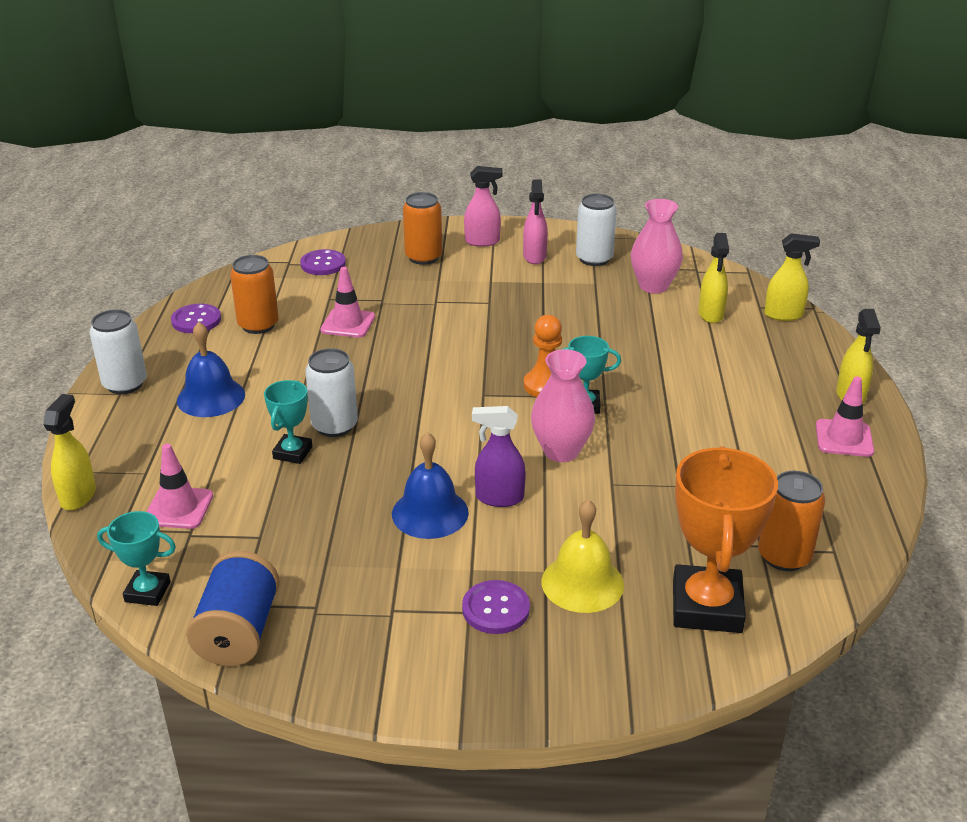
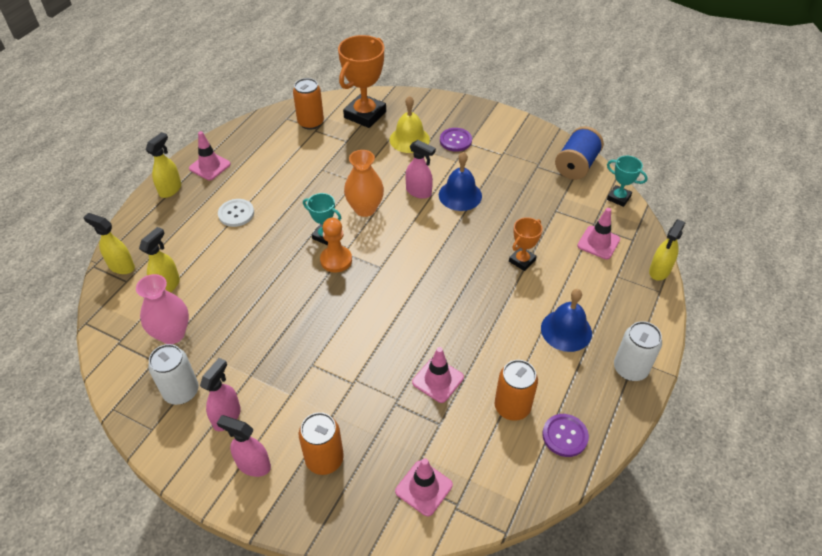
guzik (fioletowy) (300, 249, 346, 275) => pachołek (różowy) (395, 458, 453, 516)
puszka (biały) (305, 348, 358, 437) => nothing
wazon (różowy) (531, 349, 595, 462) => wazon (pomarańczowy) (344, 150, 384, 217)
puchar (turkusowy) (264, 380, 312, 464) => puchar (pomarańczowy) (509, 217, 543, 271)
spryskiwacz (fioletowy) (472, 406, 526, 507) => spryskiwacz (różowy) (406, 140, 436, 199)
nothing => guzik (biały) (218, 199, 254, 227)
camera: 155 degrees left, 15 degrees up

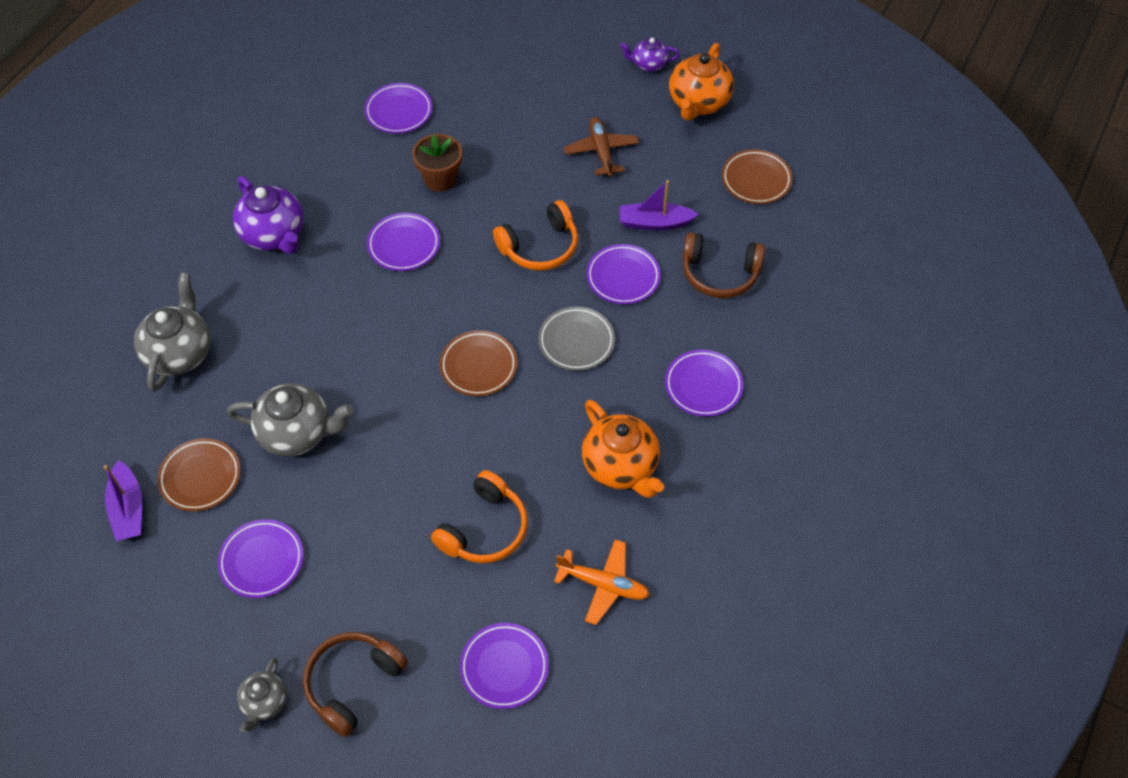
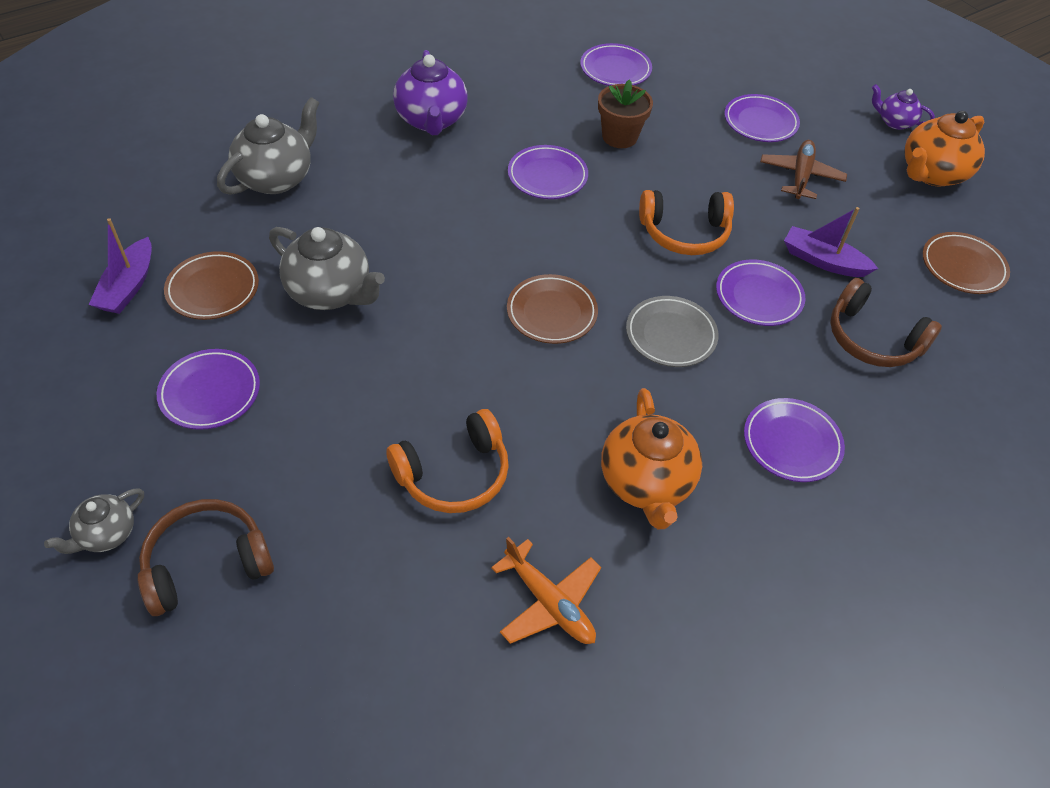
talerz (fioletowy) (460, 623, 549, 709) => talerz (fioletowy) (724, 94, 800, 142), moved
camera: 25 degrees right, 5 degrees down

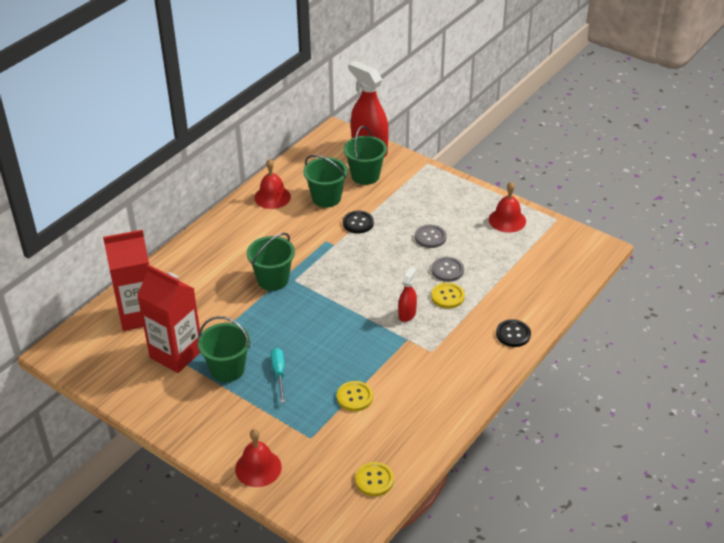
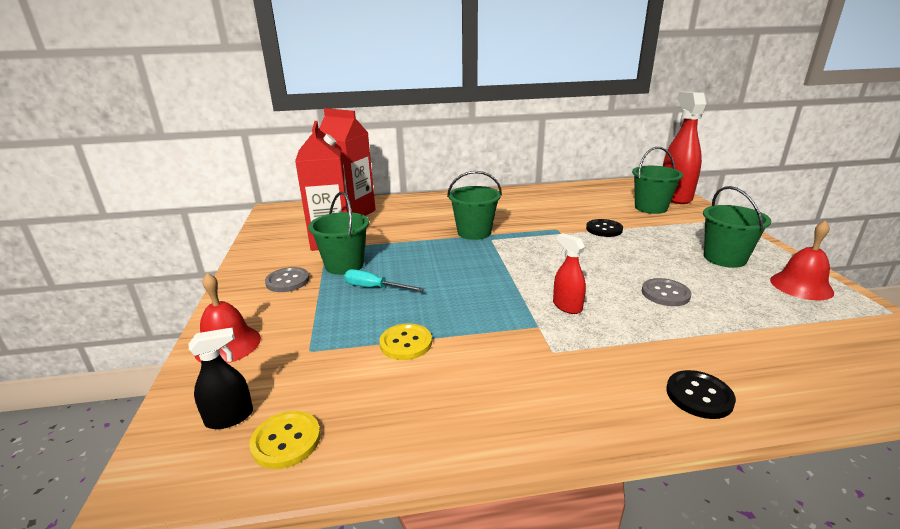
wiadro (zielony) (303, 155, 348, 207) => wiadro (zielony) (703, 186, 772, 268), moved
dzwonek (czerwony) (254, 159, 291, 209) => nothing
guzik (szary) (415, 225, 447, 248) => guzik (szary) (265, 267, 309, 292), moved
spryskiwacz (czerwony) (398, 267, 417, 322) => spryskiwacz (czerwony) (553, 233, 586, 314), 105 degrees counterclockwise
guzik (żółty) (431, 282, 465, 308) => nothing
śrubokręt (turkusowy) (271, 348, 285, 403) => śrubokręt (turkusowy) (344, 269, 424, 291), 105 degrees counterclockwise
nothing => spryskiwacz (czarny) (189, 328, 253, 429)
camera: 45 degrees right, 15 degrees down

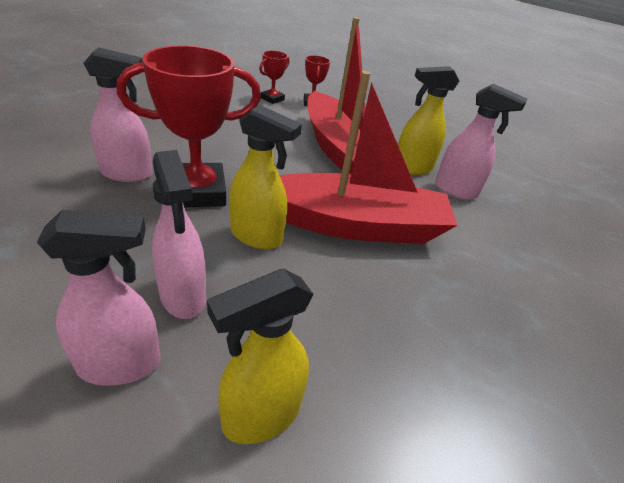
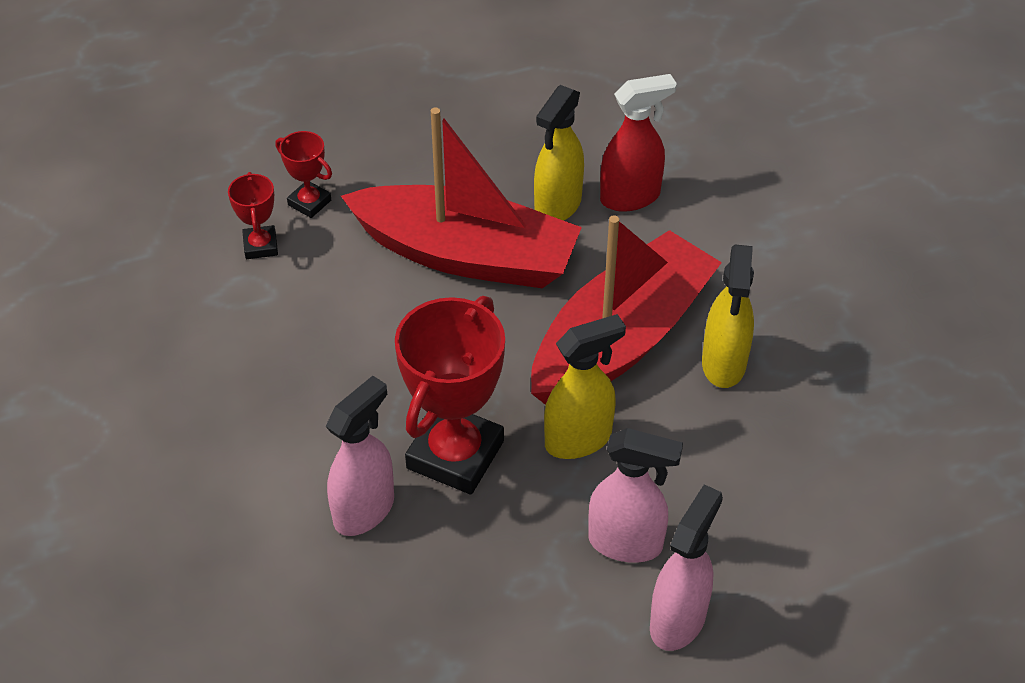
spryskiwacz (różowy) (435, 84, 528, 200) => spryskiwacz (czerwony) (600, 74, 677, 212)
spryskiwacz (żółty) (207, 268, 314, 444) => spryskiwacz (żółty) (702, 244, 754, 388), moved
camera: 45 degrees left, 10 degrees up

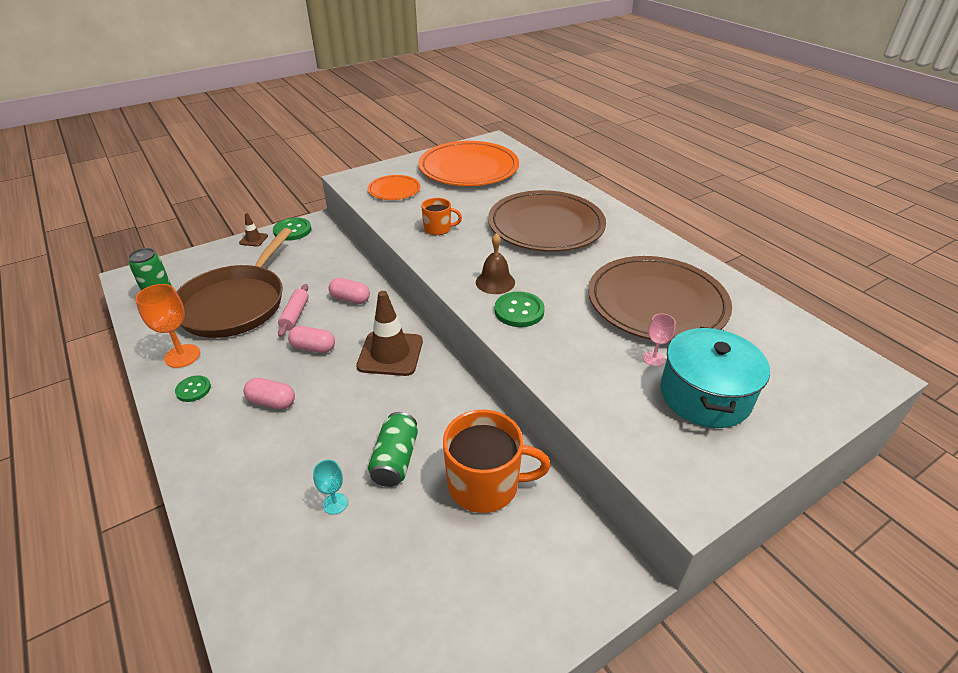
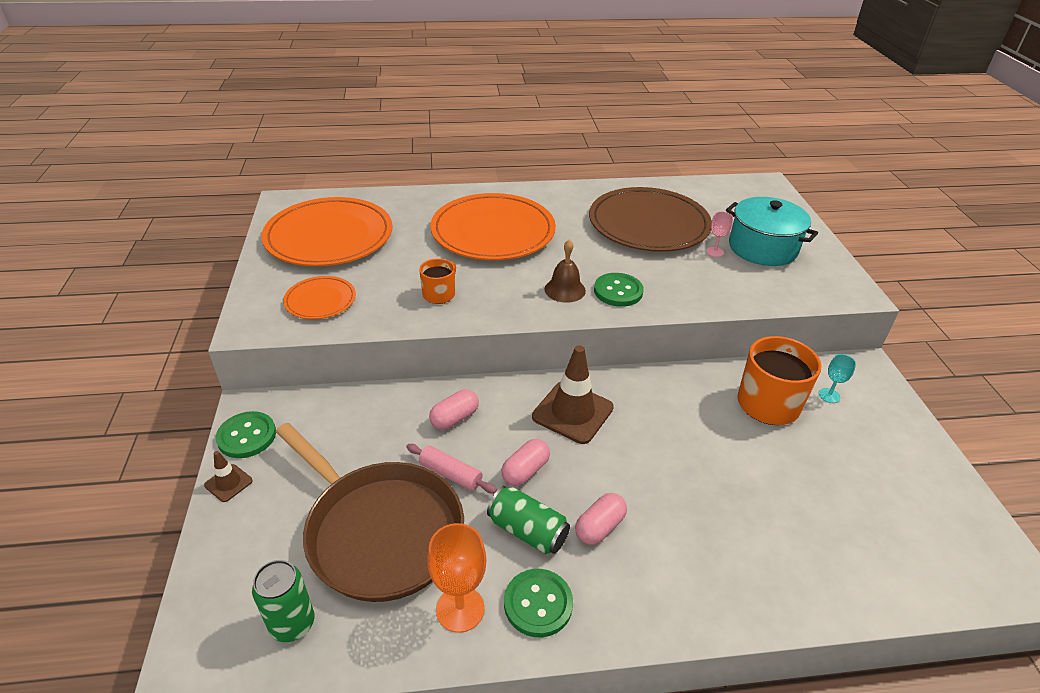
talerz (brązowy) (488, 190, 606, 252) => talerz (pomarańczowy) (430, 193, 556, 260)
guzik (zielony) (175, 376, 211, 402) => guzik (zielony) (504, 569, 573, 637), x1.55
puszka (zielony) (368, 412, 418, 487) => puszka (zielony) (487, 486, 570, 554), moved
kielich (turkusowy) (313, 460, 348, 514) => kielich (turkusowy) (819, 354, 856, 403), moved
camera: 65 degrees left, 0 degrees up

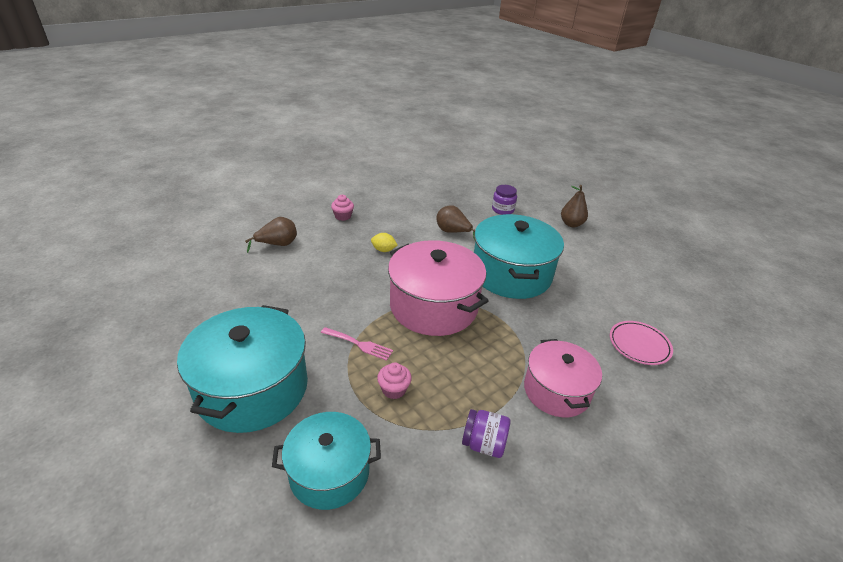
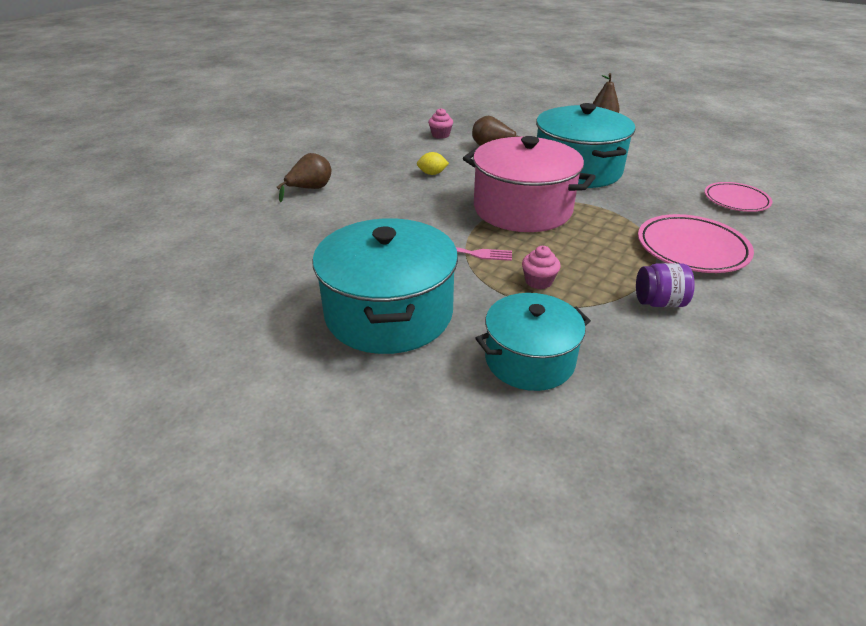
słoik (fioletowy) (492, 185, 517, 215) => nothing
muffinka (różowy) (331, 195, 354, 221) => muffinka (różowy) (428, 108, 453, 139), moved
garnek (różowy) (524, 339, 602, 417) => talerz (różowy) (638, 214, 754, 273)
camera: 15 degrees left, 0 degrees up

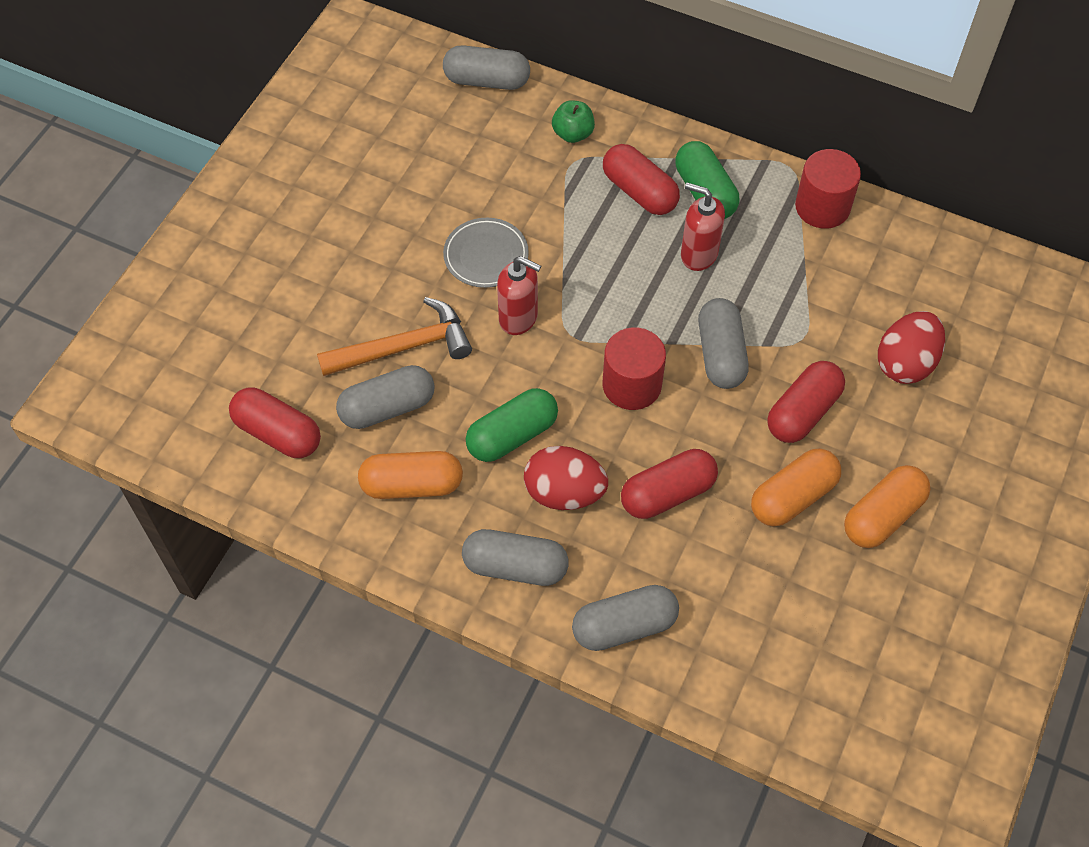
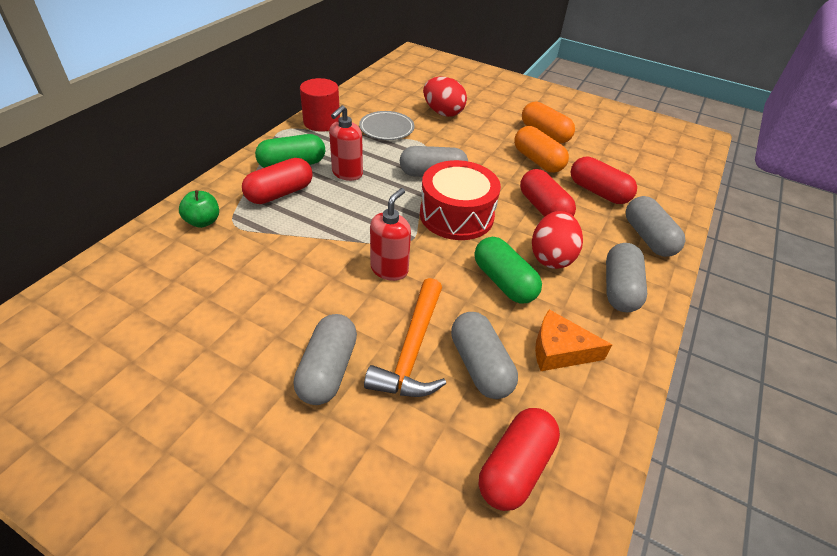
kapsułka (szary) (443, 45, 530, 90) => kapsułka (szary) (294, 314, 357, 405), moved
talerz (szary) (443, 218, 529, 288) => talerz (szary) (359, 111, 414, 140), moved
młotek (pomarańczowy) (317, 297, 472, 376) => młotek (pomarańczowy) (364, 278, 446, 397), 150 degrees counterclockwise
walec (czerwony) (603, 327, 666, 410) => bęben (czerwony) (420, 160, 501, 240)
kapsułka (czerwony) (767, 361, 845, 443) => kapsułka (czerwony) (571, 157, 637, 204), moved
kapsułka (pomarańczowy) (358, 451, 463, 499) => ser (pomarańczowy) (535, 309, 612, 371)
camera: 90 degrees left, 15 degrees down

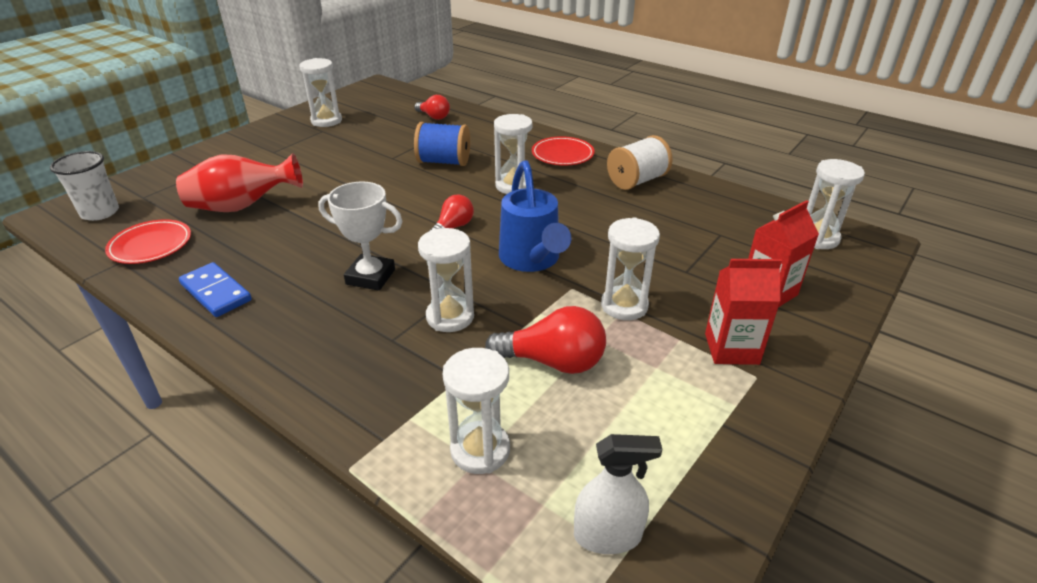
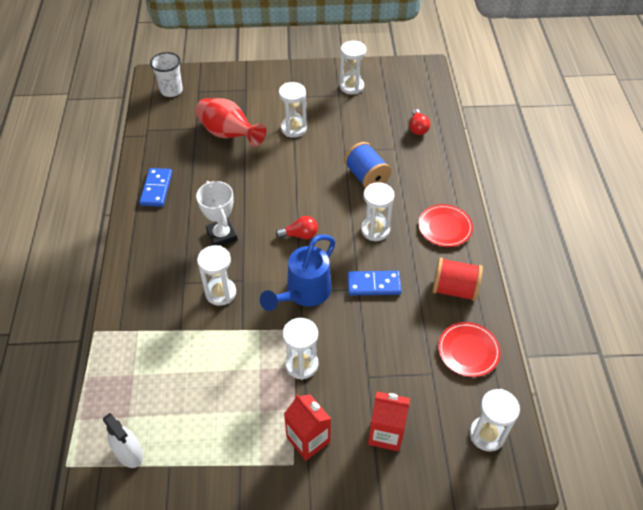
szpulka (biały) (607, 135, 673, 190) => szpulka (czerwony) (432, 257, 483, 301)
talerz (czerwony) (105, 219, 191, 264) => talerz (czerwony) (438, 322, 501, 377), moved
żarówka (czerwony) (485, 306, 606, 374) => nothing
klepsydra (biały) (442, 348, 510, 474) => klepsydra (biały) (279, 82, 307, 138), moved
nothing => kostka domina (niebieski) (347, 271, 401, 295)
camera: 50 degrees right, 15 degrees up

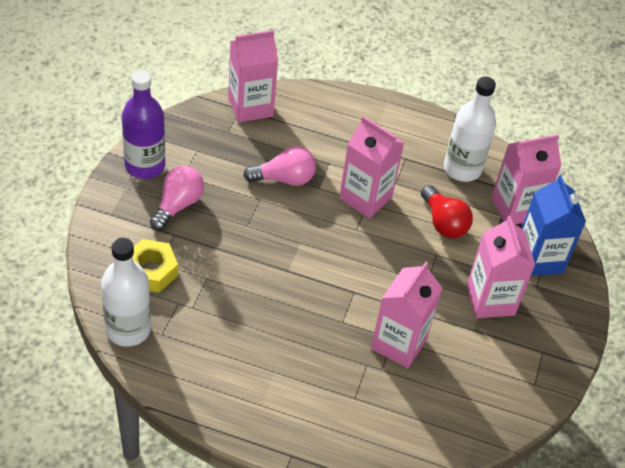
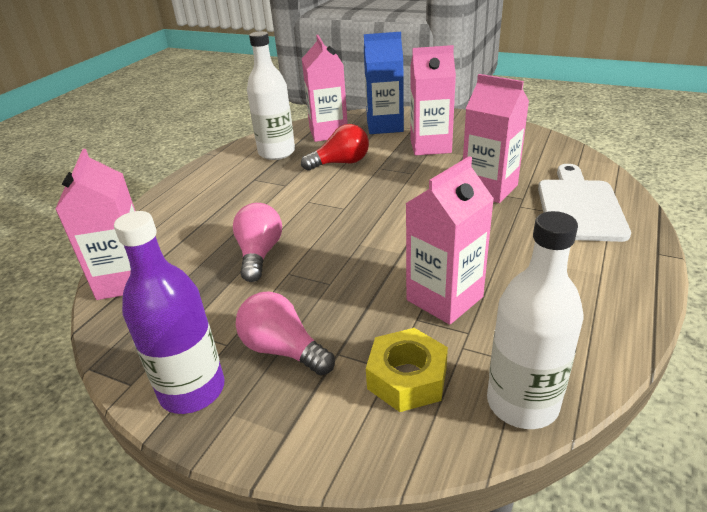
karton mleka (różowy) (339, 116, 404, 219) => karton mleka (różowy) (405, 156, 494, 325), moved
nothing => deska do krojenia (biały) (538, 164, 631, 242)
camera: 75 degrees left, 15 degrees down

